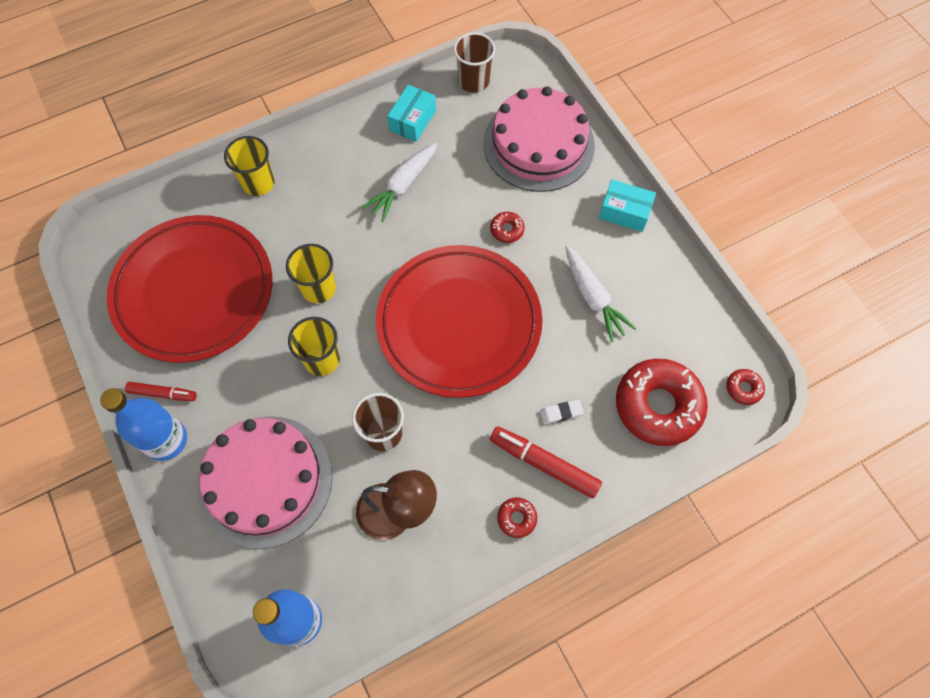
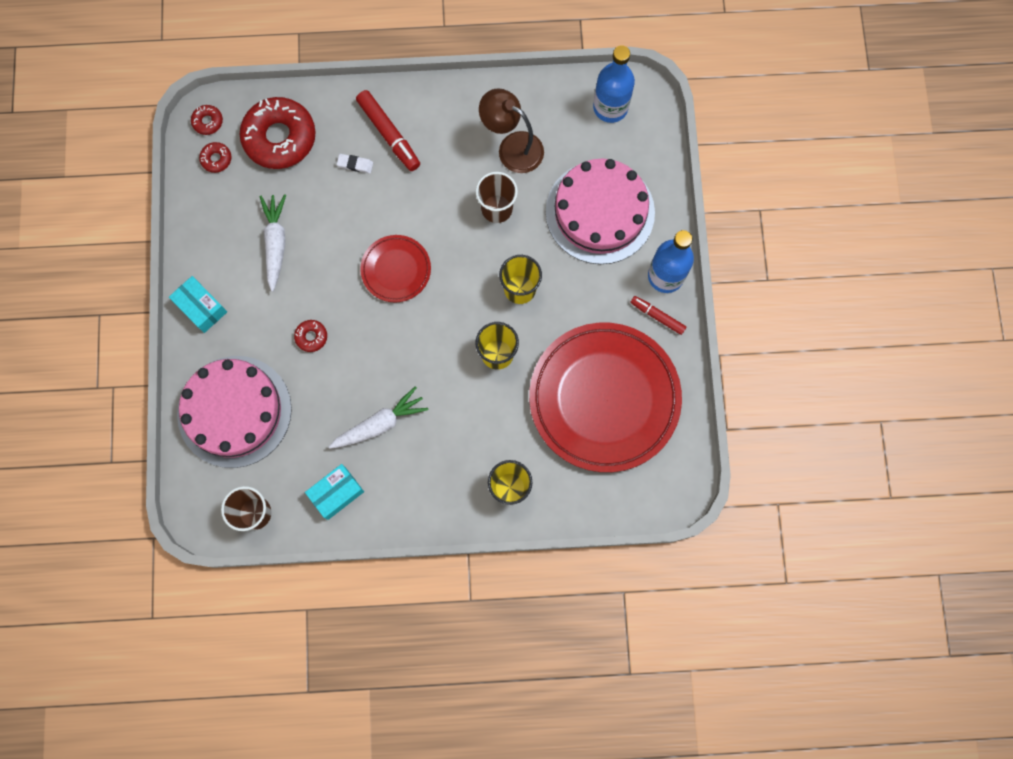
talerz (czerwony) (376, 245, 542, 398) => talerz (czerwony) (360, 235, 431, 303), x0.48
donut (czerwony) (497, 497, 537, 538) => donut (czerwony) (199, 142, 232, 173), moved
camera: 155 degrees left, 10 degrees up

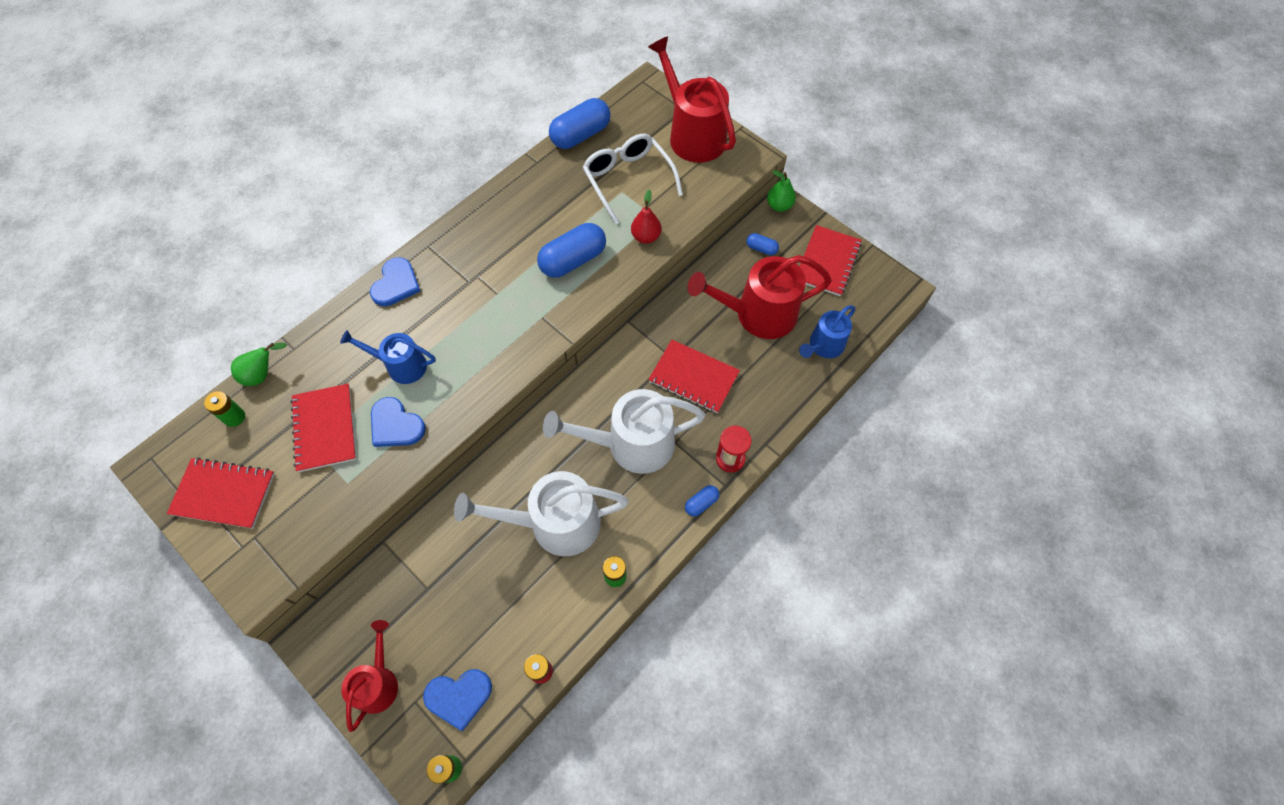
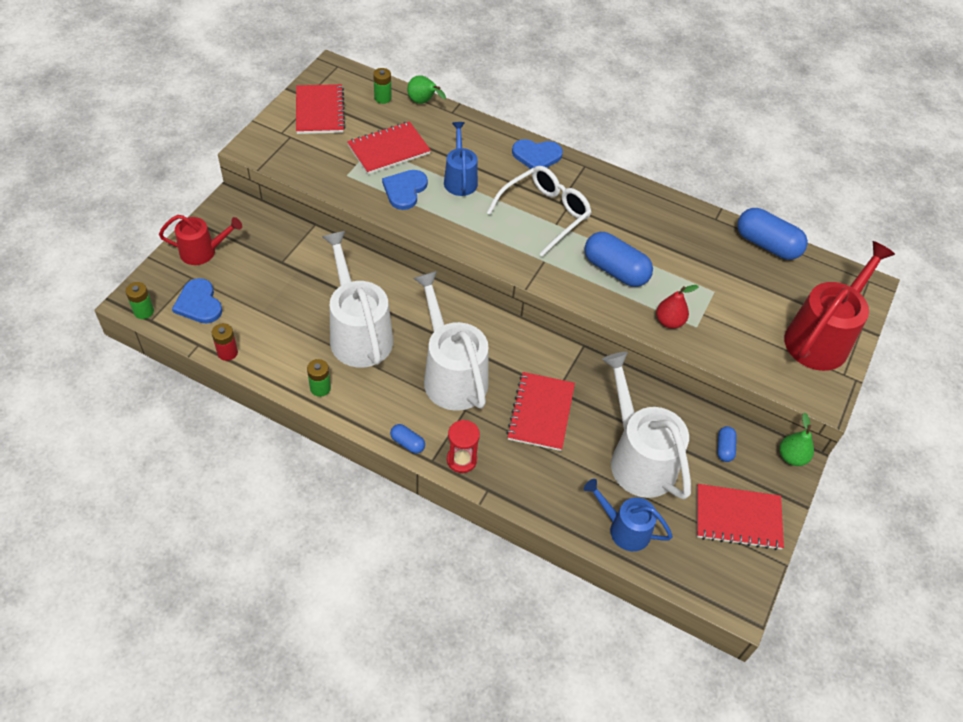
okulary (biały) (583, 134, 683, 224) => okulary (biały) (487, 166, 592, 257), moved
konewka (czerwony) (687, 255, 832, 339) => konewka (biały) (602, 352, 691, 499)
camera: 70 degrees right, 10 degrees down

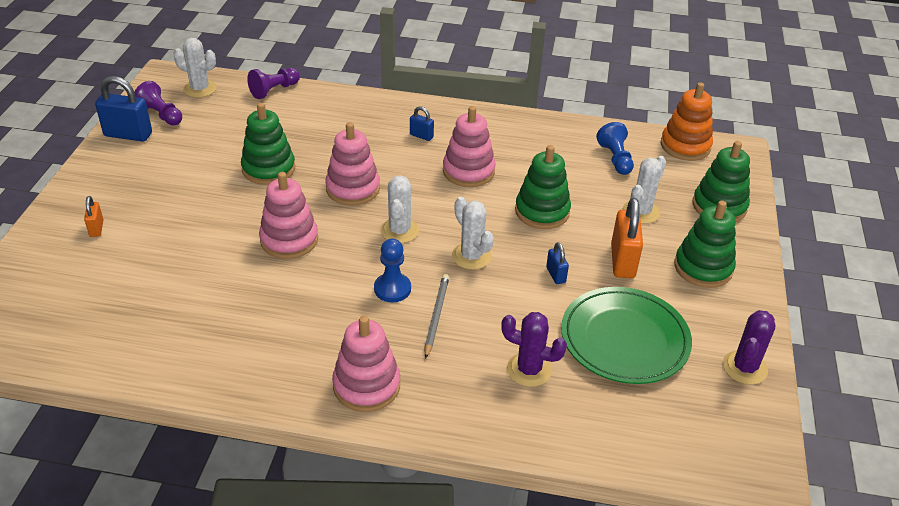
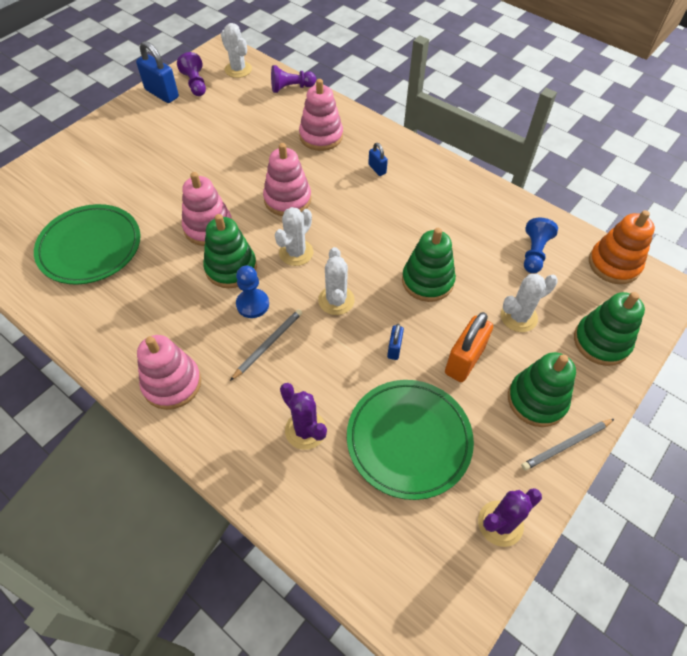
zabawka nakładanka (zielony) (241, 103, 295, 185) => zabawka nakładanka (zielony) (203, 214, 257, 288), moved
zabawka nakładanka (różowy) (443, 106, 496, 187) => zabawka nakładanka (różowy) (299, 79, 343, 151), moved
kłódka (pomarańczowy) (84, 196, 103, 237) => nothing
nothing => talerz (zielony) (34, 204, 141, 285)
nothing => ołówek (szary) (521, 419, 614, 471)
camera: 30 degrees right, 15 degrees up

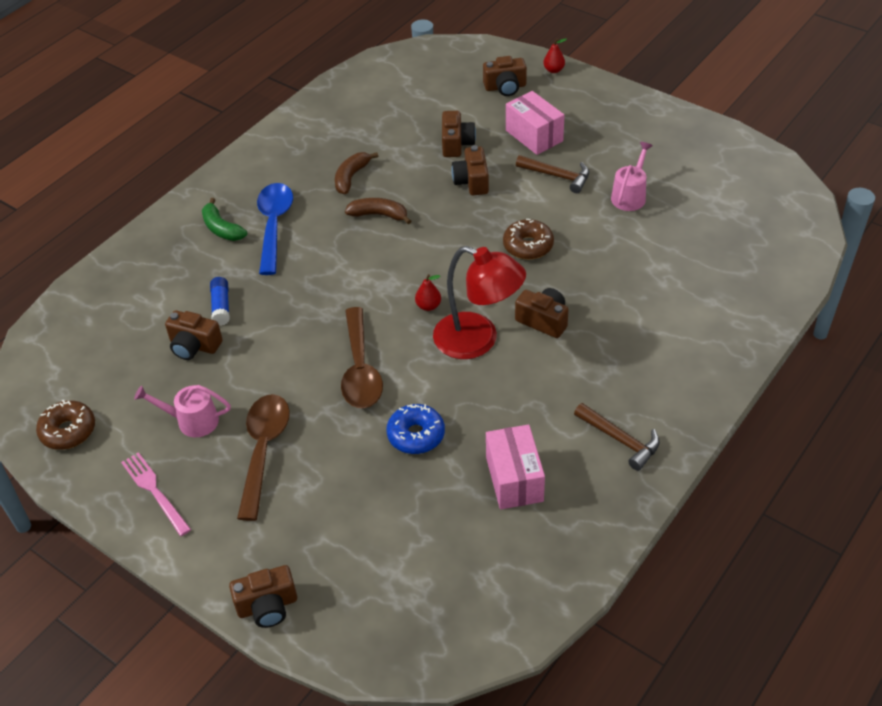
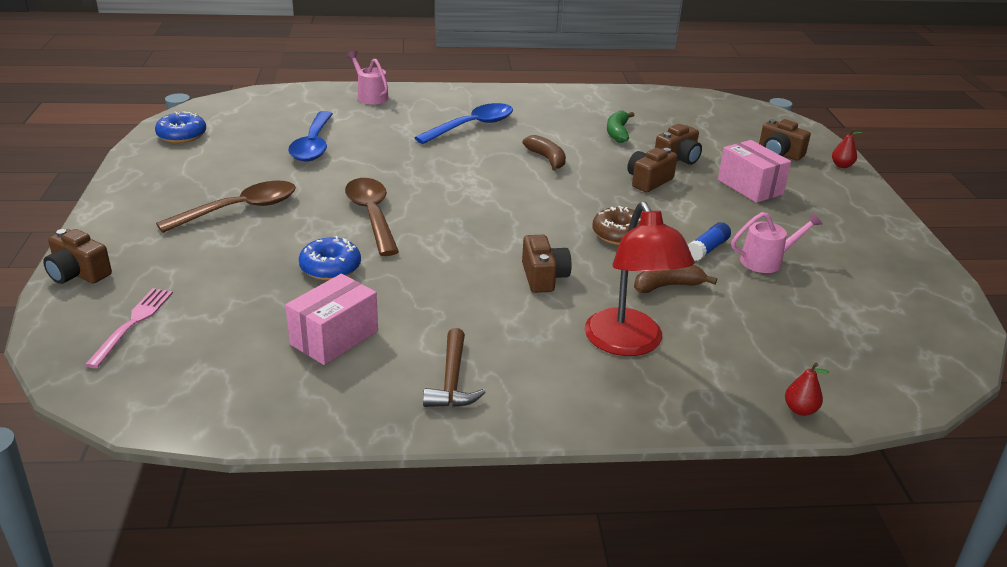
pudełko (różowy) (506, 91, 565, 155) => pudełko (różowy) (718, 140, 791, 203), 45 degrees counterclockwise
banan (brązowy) (335, 152, 378, 194) => banan (brązowy) (634, 265, 717, 293), moved
młotek (brązowy) (516, 155, 589, 193) => nothing
banan (zielony) (202, 198, 247, 241) => banan (zielony) (607, 110, 634, 143), moved
lampka (czerwony) (433, 246, 526, 359) => lampka (czerwony) (584, 201, 694, 356), moved
gruszka (czerwony) (415, 274, 441, 311) => gruszka (czerwony) (785, 362, 829, 416), moved
klej w sztyfcie (niebieski) (210, 277, 230, 325) => klej w sztyfcie (niebieski) (688, 222, 731, 261), moved
łyżka (brązowy) (341, 307, 383, 408) => łyżka (brązowy) (345, 178, 399, 256), 120 degrees clockwise
aparat fotograficzny (brązowy) (165, 310, 223, 360) => łyżka (niebieski) (288, 111, 333, 162)
konewka (różowy) (134, 385, 231, 437) => konewka (różowy) (346, 51, 389, 104), moved
donut (brązowy) (36, 400, 95, 450) => donut (niebieski) (155, 111, 206, 143)
widelec (różowy) (121, 452, 191, 536) => widelec (różowy) (85, 288, 173, 368), moved
camera: 45 degrees right, 15 degrees down

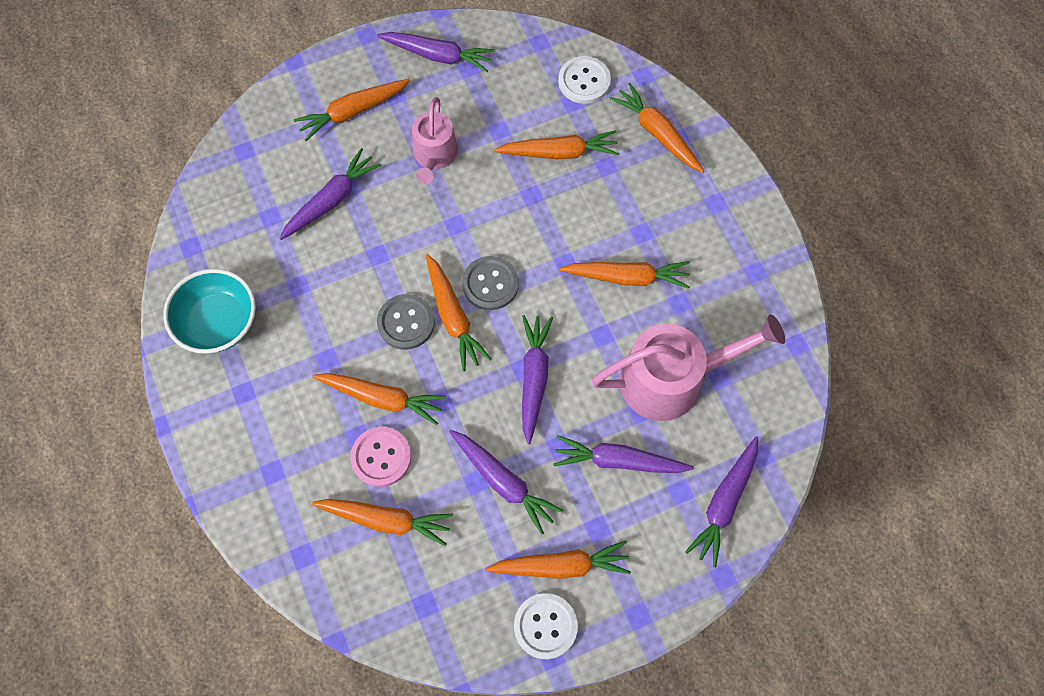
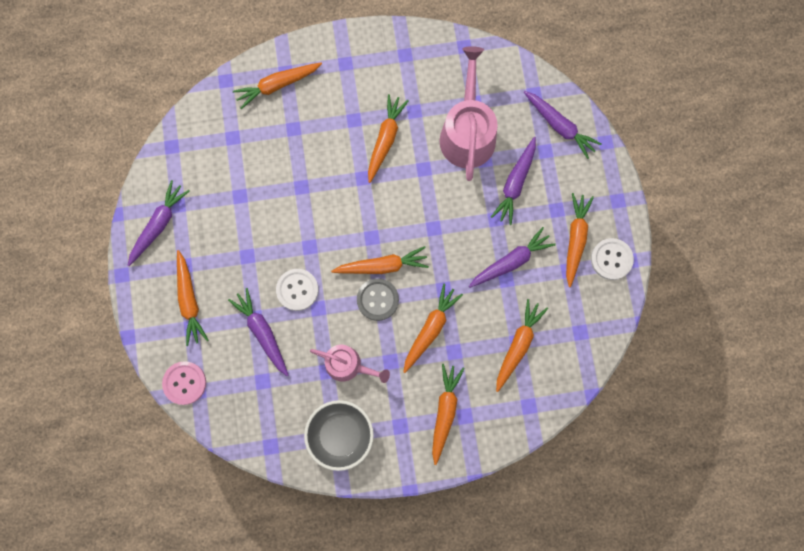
guzik (biały) (558, 56, 611, 104) => guzik (biały) (276, 269, 319, 311), moved
konewka (różowy) (412, 97, 458, 184) => konewka (różowy) (310, 345, 390, 383), moved
marchewka (pomarańczowy) (494, 130, 619, 160) => marchewka (pomarańczowy) (432, 364, 465, 465), moved
guzik (szary) (462, 256, 519, 310) => nothing
miska (turkusowy) (163, 269, 256, 354) => miska (szary) (304, 400, 374, 471)
marchewka (fioletowy) (522, 315, 553, 444) => nothing
guzik (różowy) (350, 427, 411, 487) => guzik (różowy) (162, 361, 206, 405), moved
camera: 75 degrees left, 10 degrees up

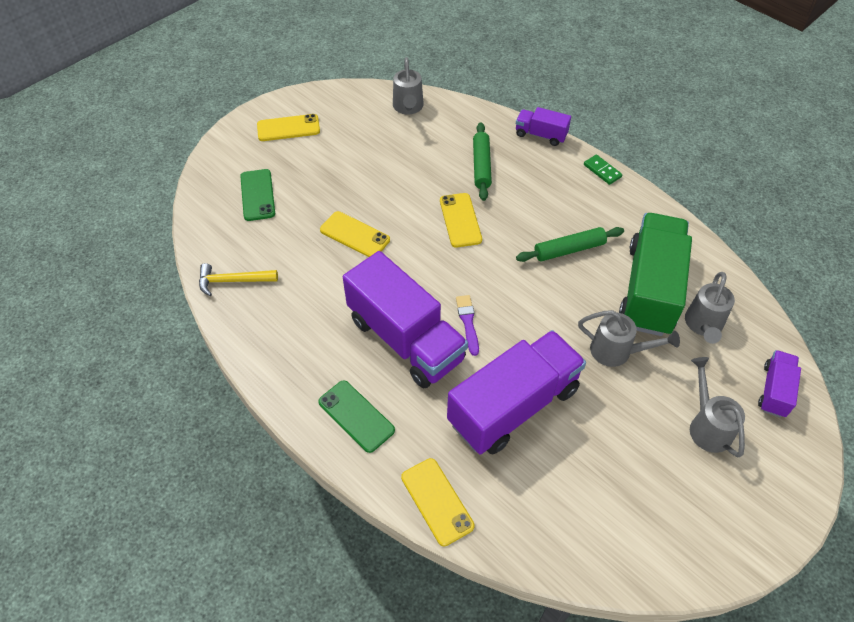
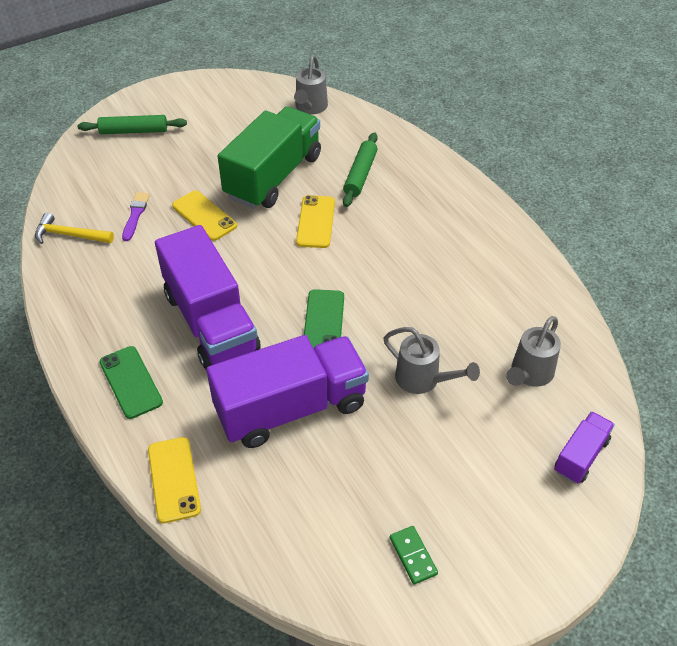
ciężarówka (fioletowy) (516, 107, 571, 146) => nothing
telefon (żółty) (257, 114, 320, 141) => nothing
kostka domina (zielony) (584, 154, 622, 185) => kostka domina (zielony) (390, 526, 438, 585), moved
telefon (zielony) (240, 169, 275, 221) => telefon (zielony) (304, 289, 344, 348), moved
ciężarówka (zielony) (619, 213, 692, 336) => ciężarówka (zielony) (218, 107, 321, 209), moved
wałek do ciasta (zielony) (516, 227, 624, 262) => wałek do ciasta (zielony) (78, 115, 187, 134), moved
pędzel (fioletowy) (456, 295, 479, 356) => pędzel (fioletowy) (122, 192, 150, 241), moved
konewka (szary) (690, 357, 745, 457) => nothing
camera: 15 degrees right, 5 degrees down

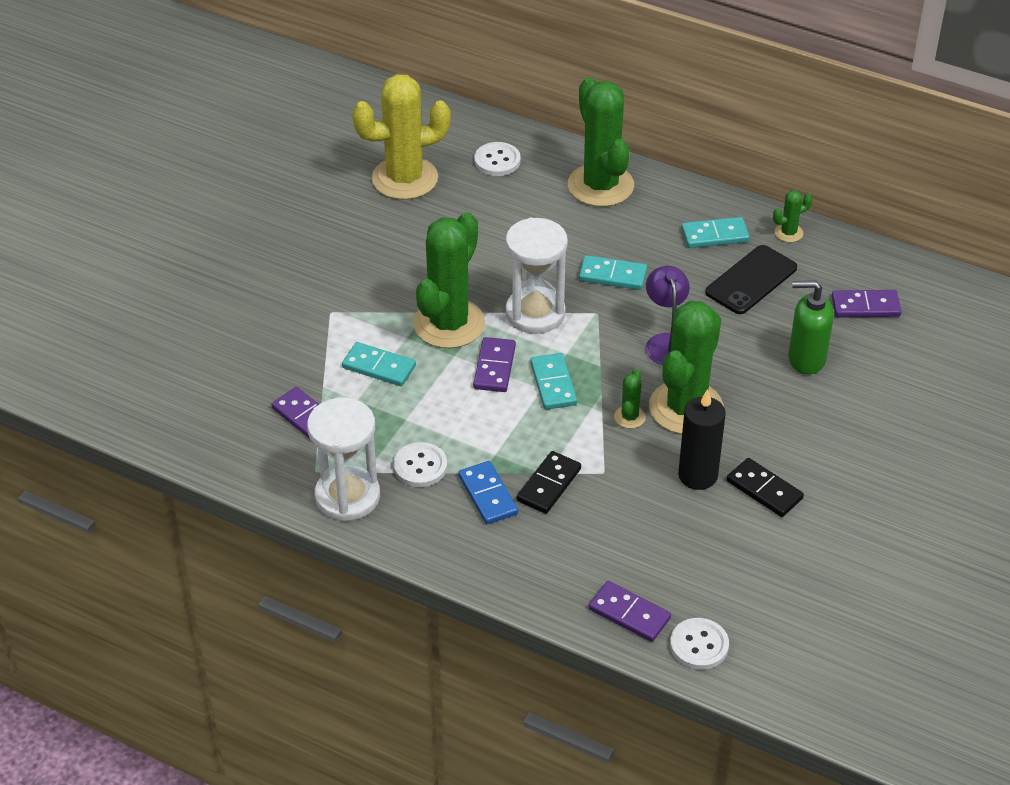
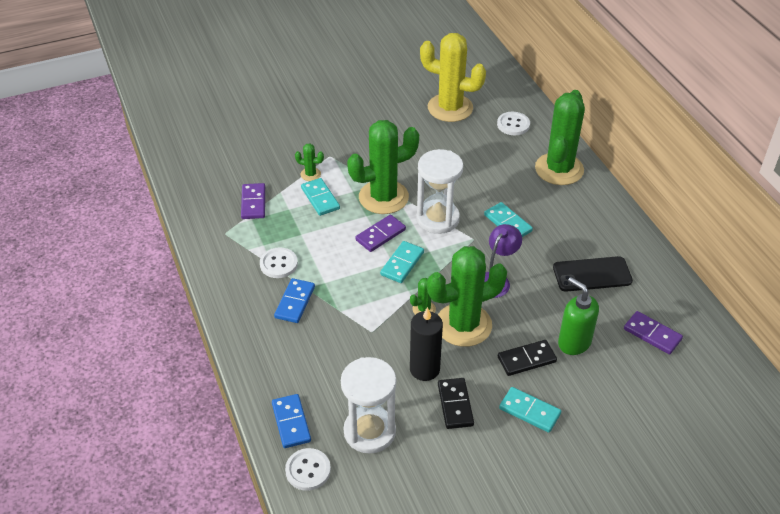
kaktus (zielony) (773, 190, 812, 242) => kaktus (zielony) (295, 143, 324, 181), moved
kostka domina (turkusowy) (681, 217, 749, 248) => kostka domina (turkusowy) (499, 387, 561, 433), moved
klepsydra (biały) (307, 397, 380, 521) => klepsydra (biały) (341, 357, 396, 454), moved
kostka domina (czarny) (517, 451, 581, 514) => kostka domina (czarny) (498, 340, 557, 376), moved
kostka domina (fioletowy) (589, 581, 671, 642) => kostka domina (niebieski) (272, 394, 311, 448)
camera: 40 degrees right, 0 degrees up

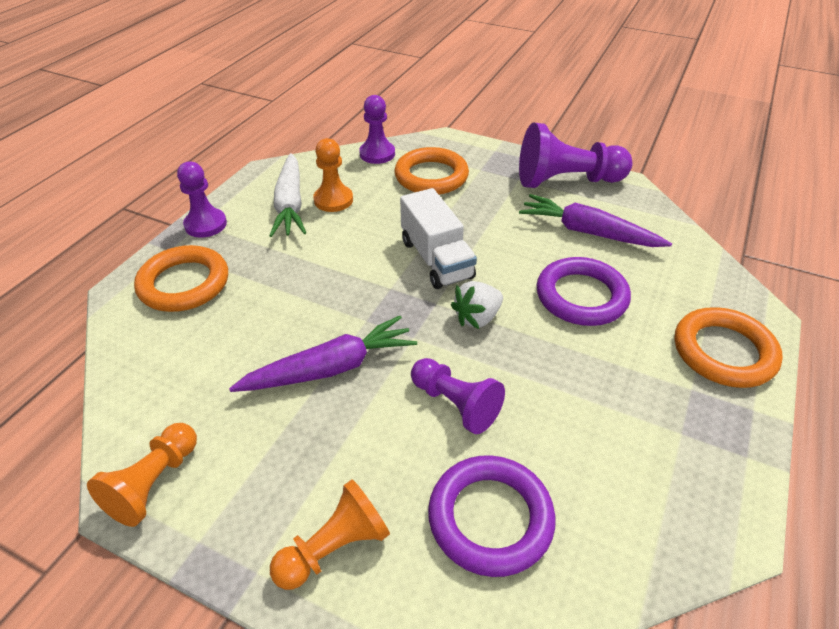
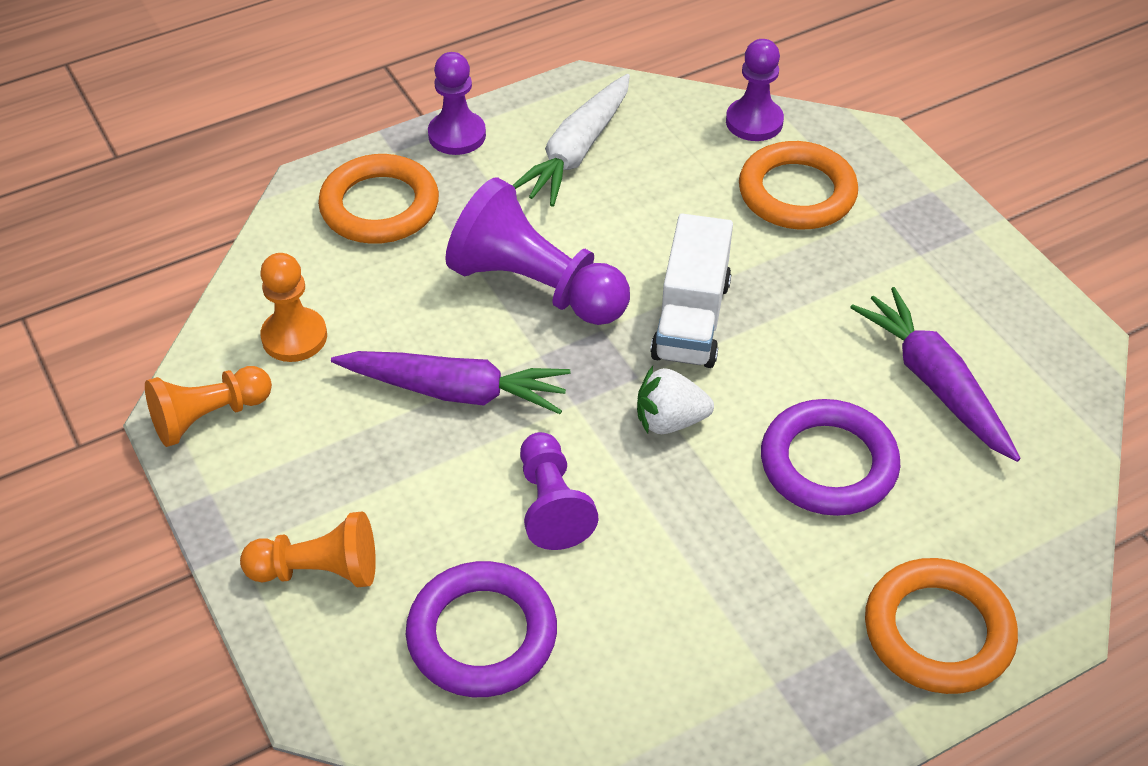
pionek (fioletowy) (519, 122, 632, 188) => pionek (fioletowy) (445, 177, 630, 325), moved
pionek (pomarańczowy) (313, 138, 353, 212) => pionek (pomarańczowy) (260, 253, 327, 362), moved
camera: 35 degrees right, 5 degrees up

